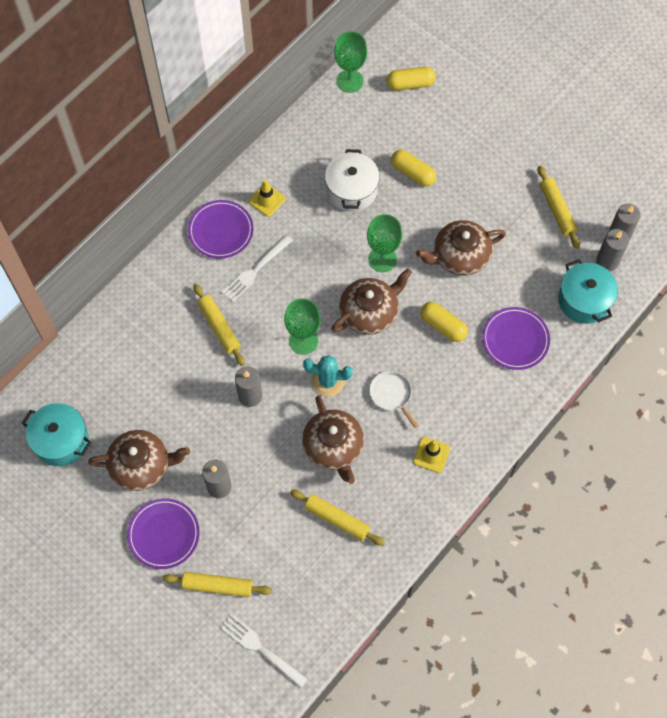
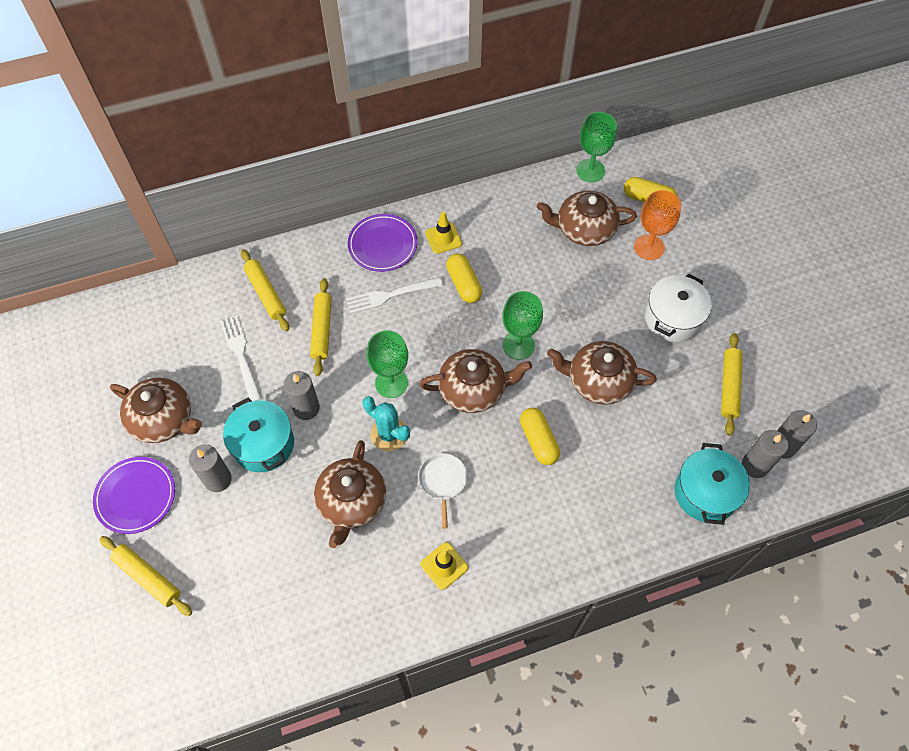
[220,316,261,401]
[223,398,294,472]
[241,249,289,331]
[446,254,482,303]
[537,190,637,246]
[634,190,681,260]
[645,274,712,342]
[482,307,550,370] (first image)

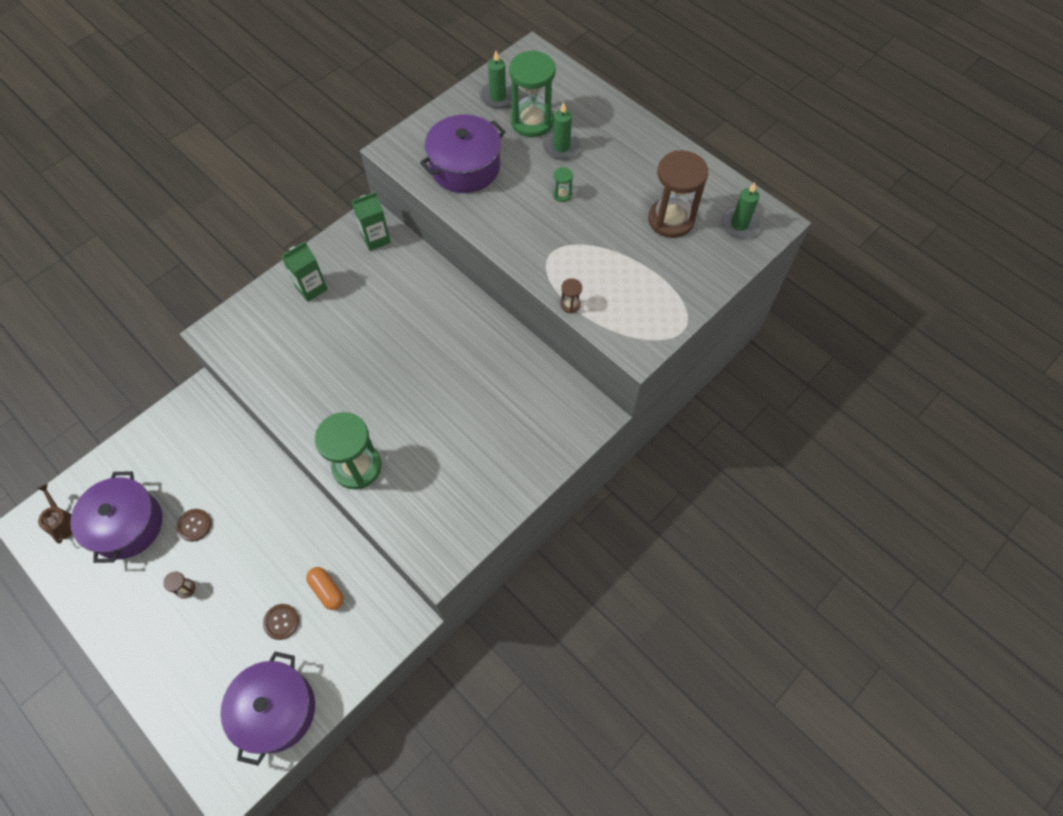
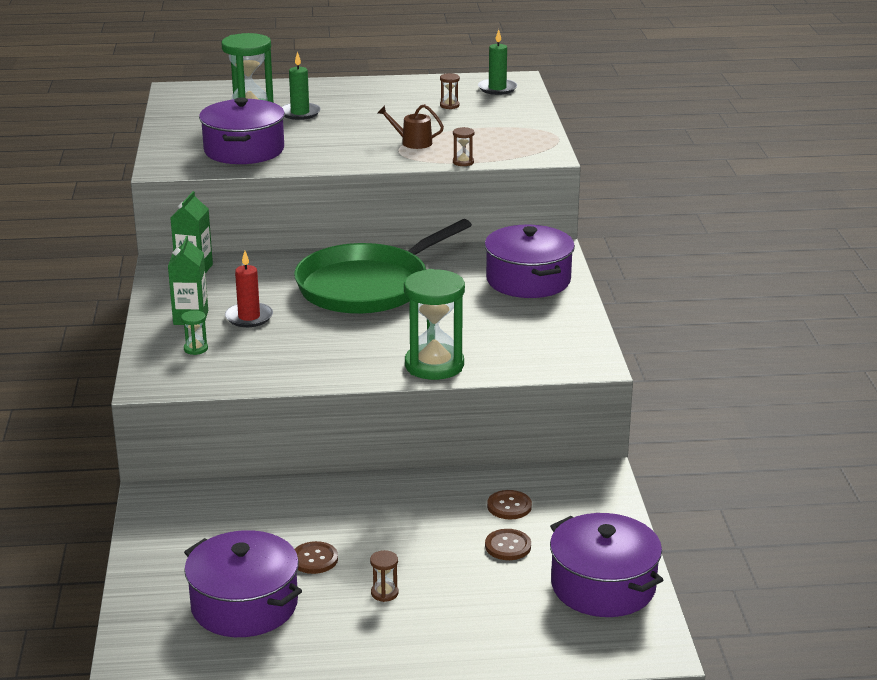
[181,310,208,355]
[225,251,273,327]
[294,219,472,314]
[378,104,444,149]
[440,73,460,109]
[485,225,575,298]
[487,490,532,520]
[480,51,512,109] (first image)

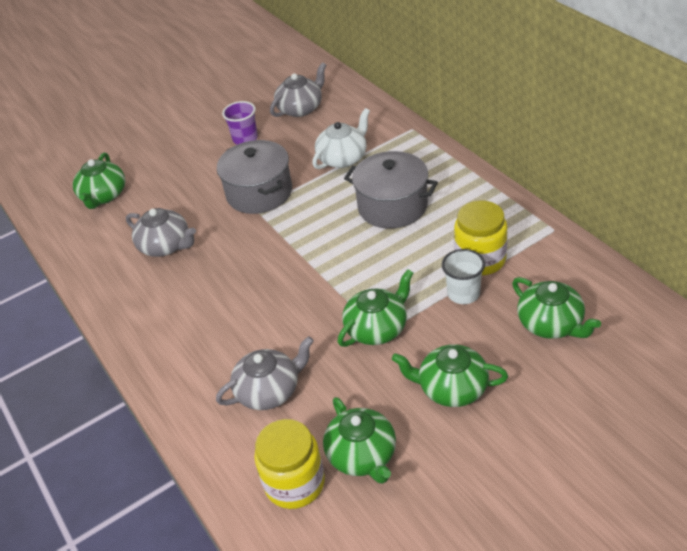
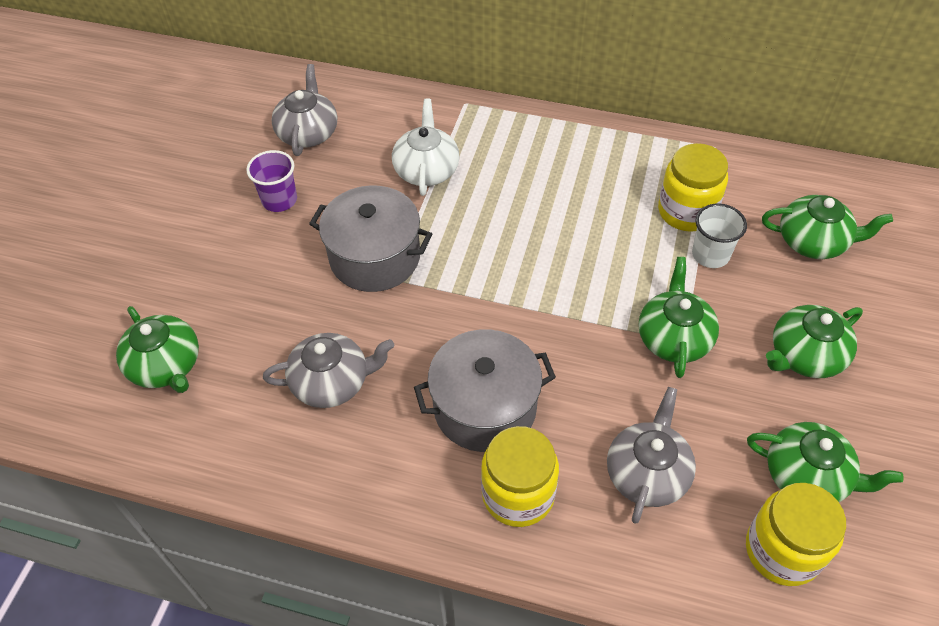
[414,329,556,452]
[481,426,559,527]

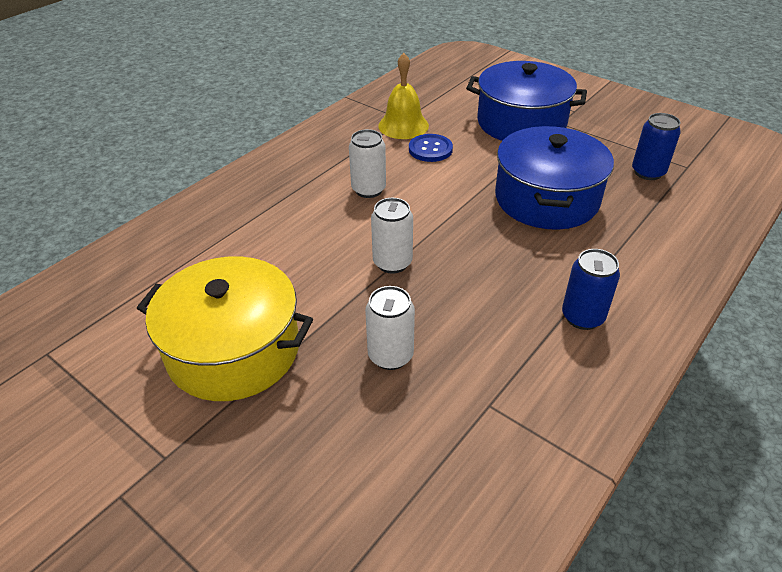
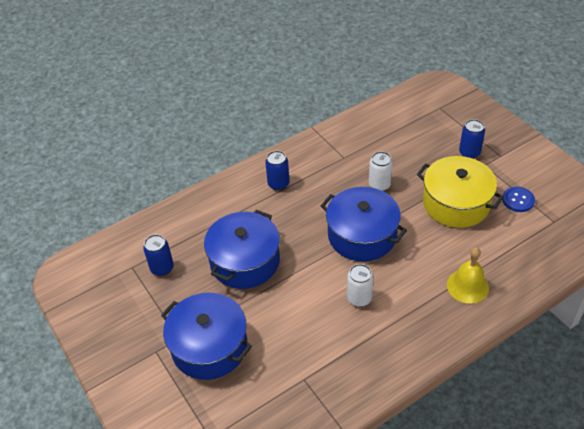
[321,187,407,261]
[447,247,489,304]
[459,119,485,159]
[502,187,535,212]

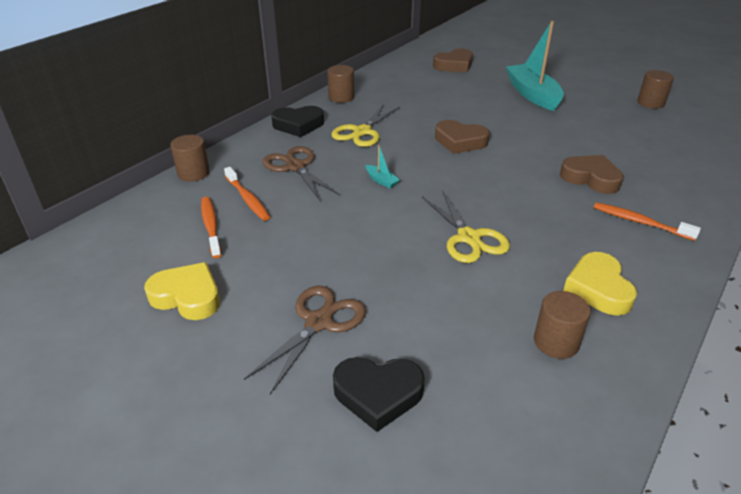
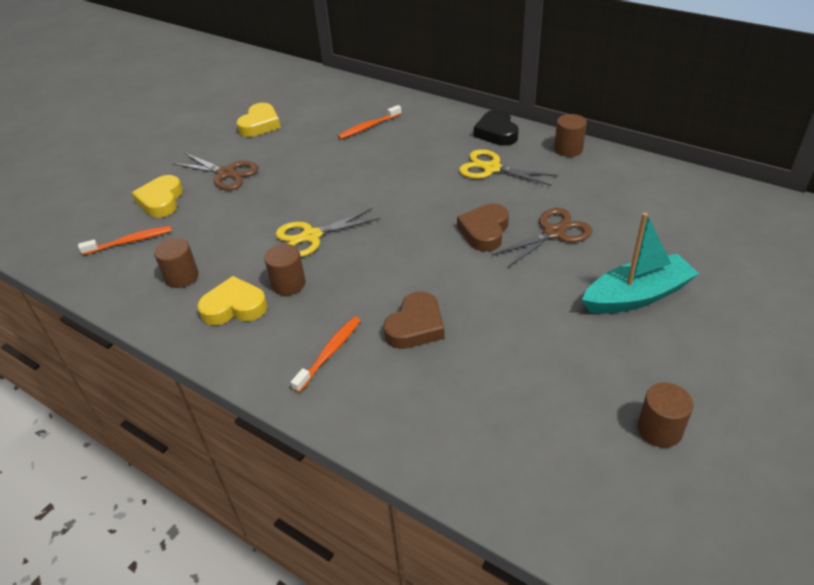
[78,226,172,255]
[132,175,183,218]
[264,244,306,295]
[491,208,592,268]
[366,145,400,188] (first image)
[433,48,473,73] (first image)

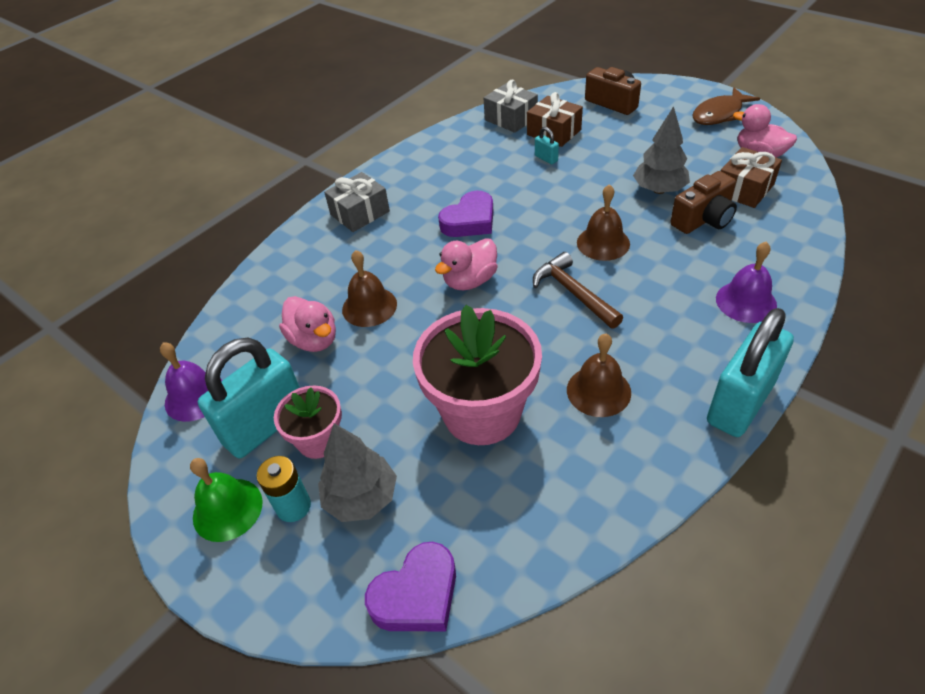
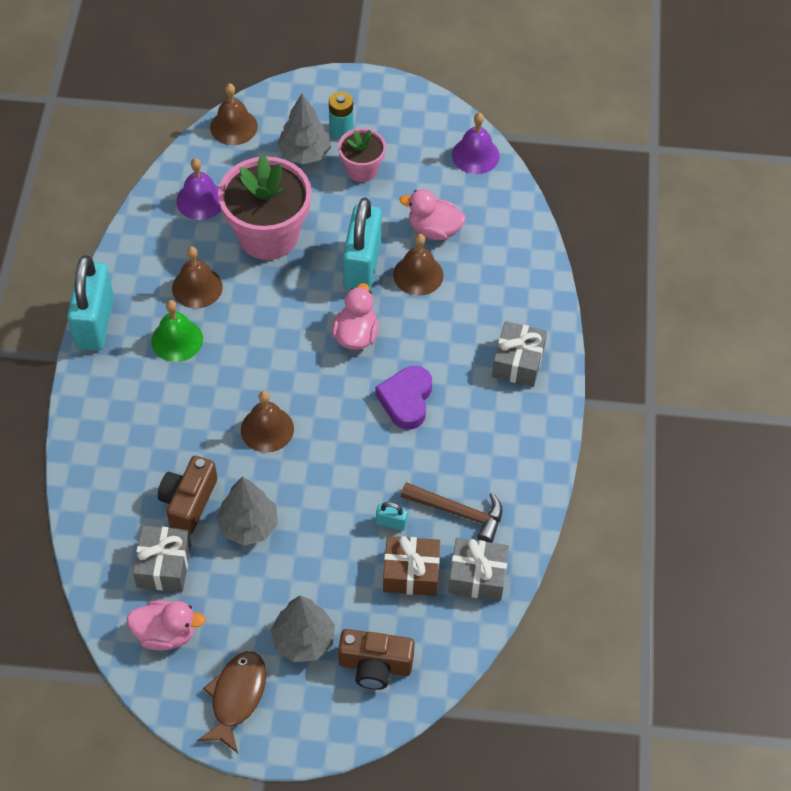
[133,526,191,592]
[151,300,203,362]
[176,158,221,220]
[210,83,258,145]
[271,595,335,662]
[343,198,382,290]
[401,482,502,543]

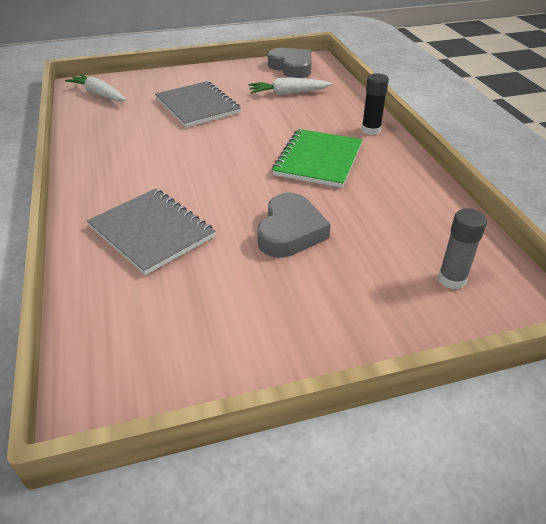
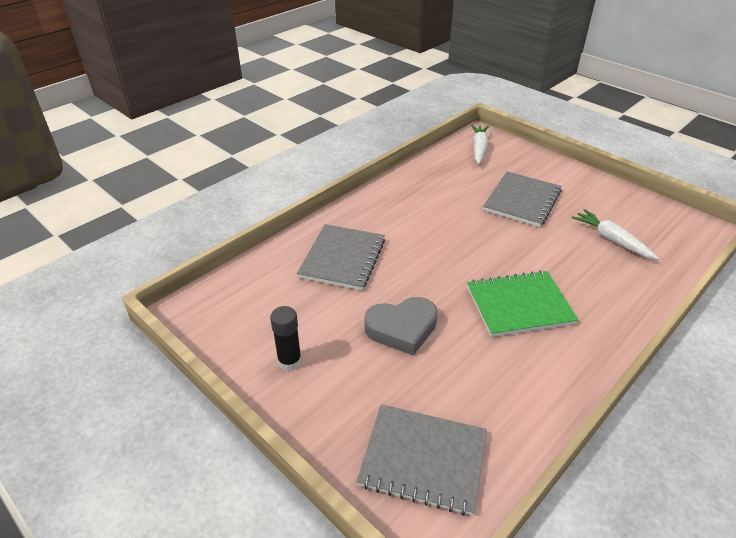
[270,306,302,371]
[357,404,487,516]
[268,48,312,78] (first image)

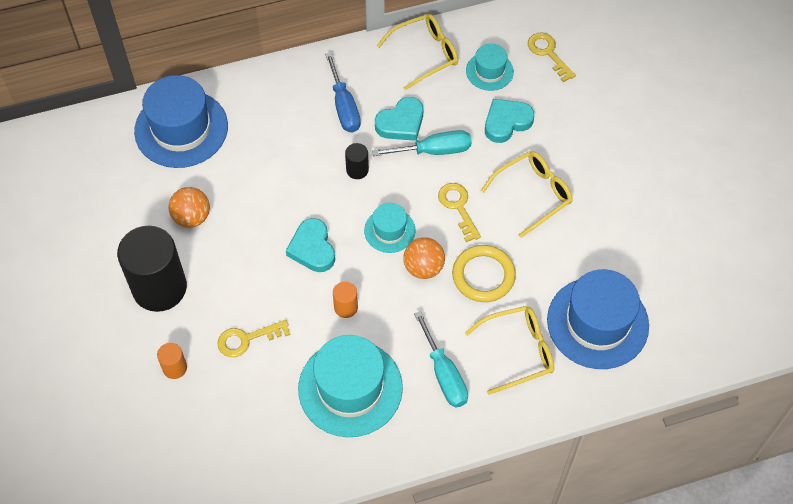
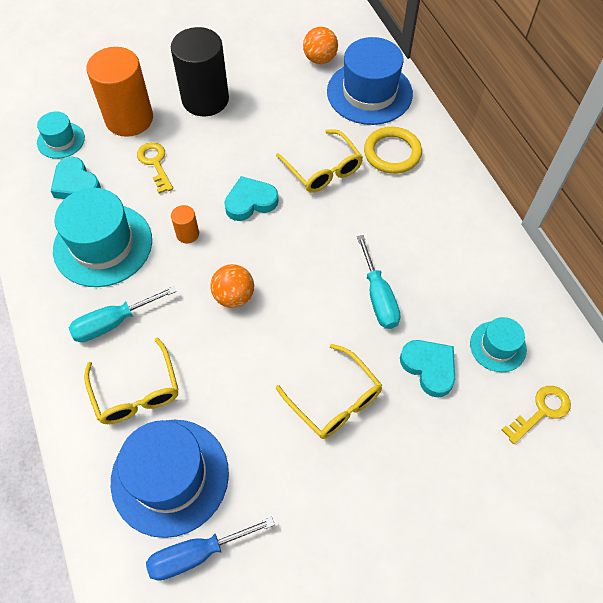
[37,111,85,159]
[51,157,101,199]
[86,47,153,137]
[146,517,275,581]
[276,129,363,193]
[303,27,338,64]
[364,127,422,174]
[345,143,369,179] (first image)
[438,183,481,242] (first image)

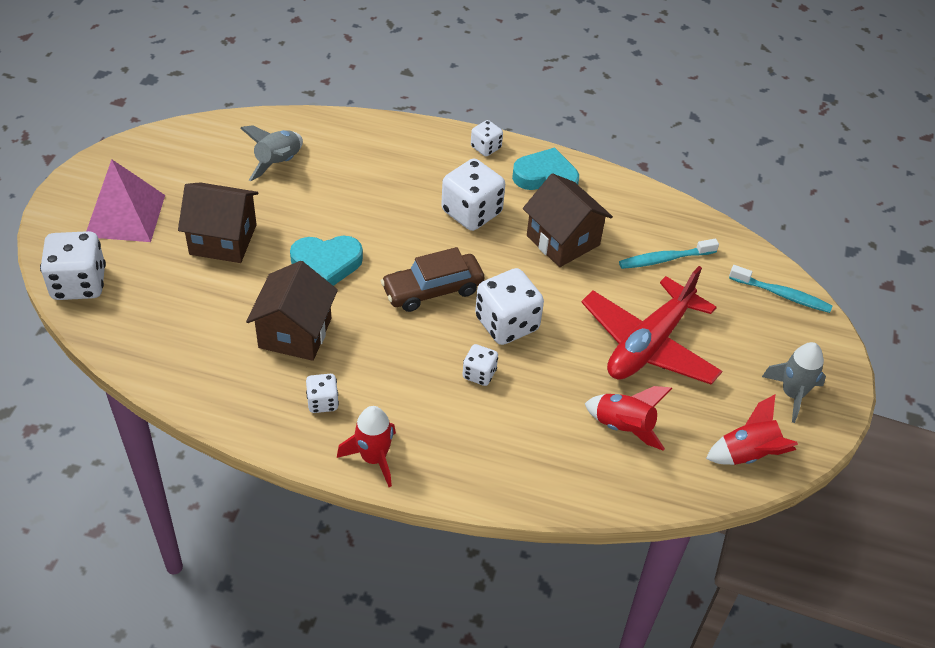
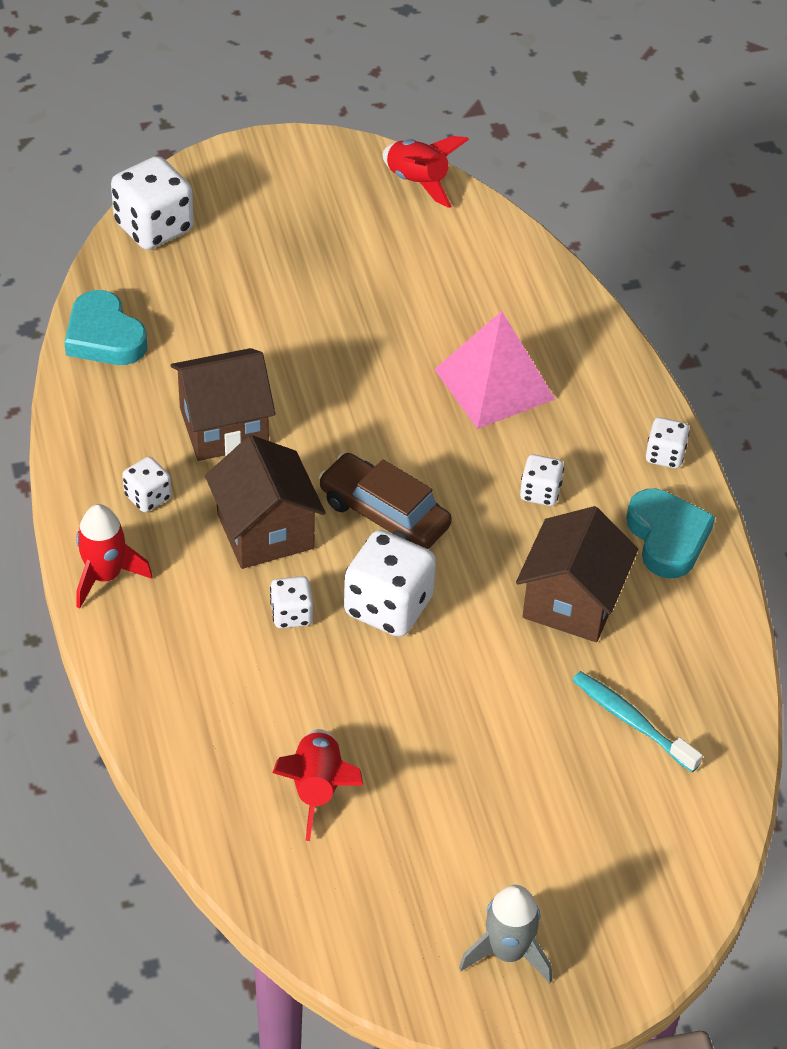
[64,290,147,365]
[205,435,326,569]
[383,136,469,208]
[434,311,555,429]
[520,454,564,506]
[240,125,303,181] (first image)
[581,266,722,385] (first image)
[729,265,833,313] (first image)

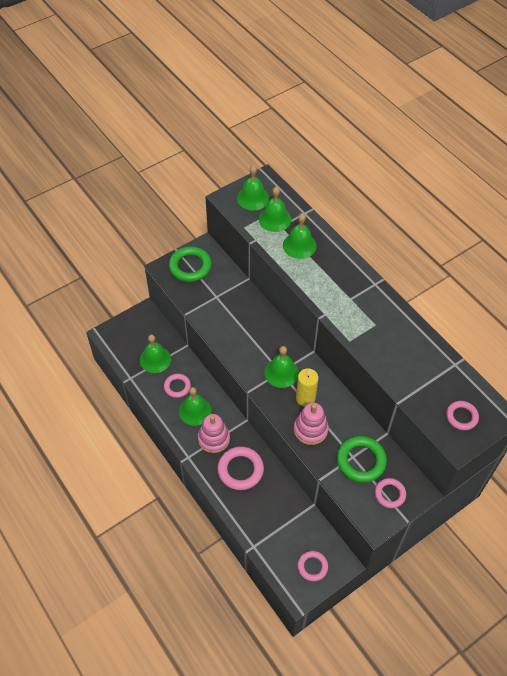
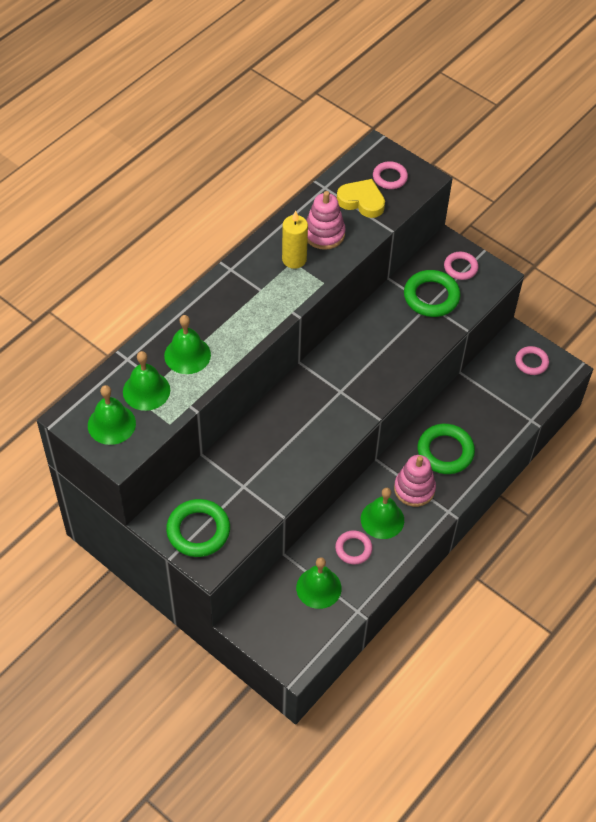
[282,211,308,269]
[306,191,346,250]
[337,179,385,218]
[417,424,475,474]
[264,346,299,388] (first image)

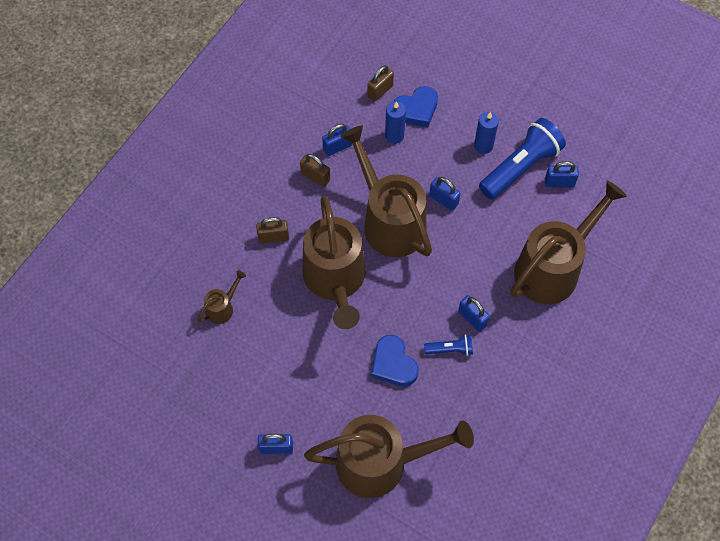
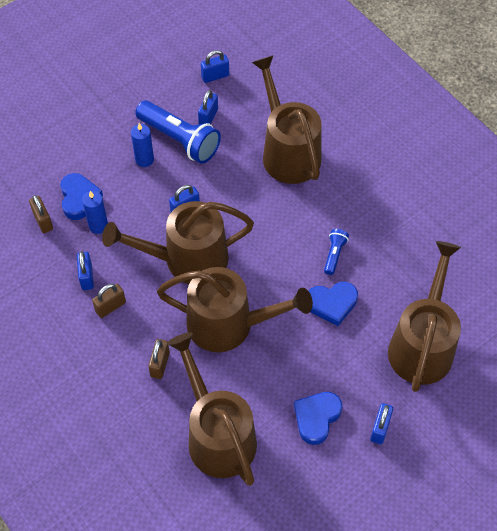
[135,100,221,164]
[167,332,257,486]
[201,50,229,83]
[294,392,342,445]

